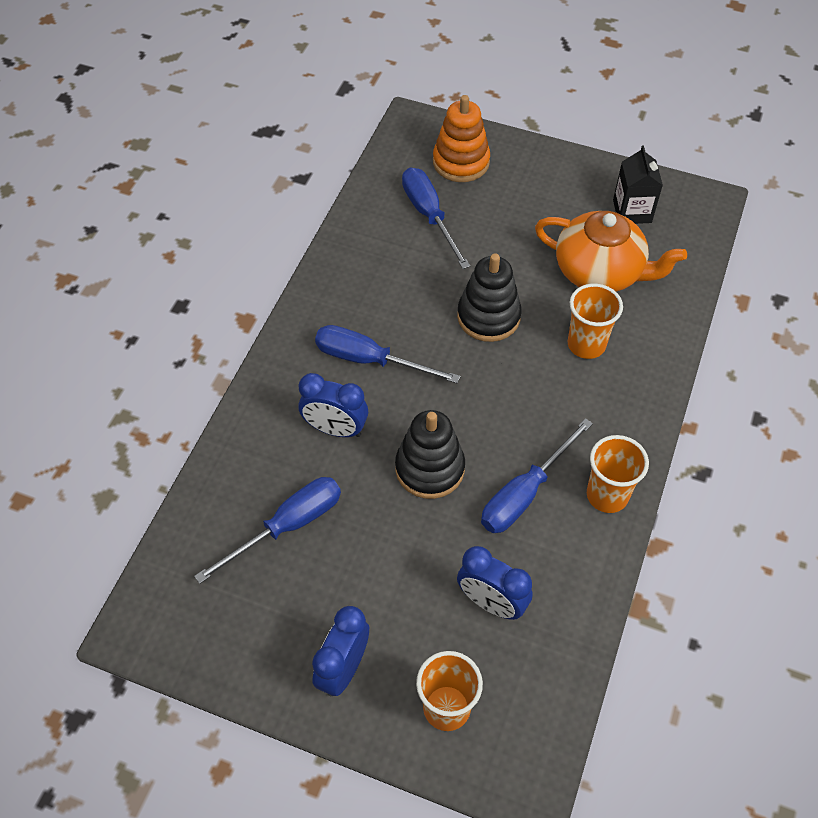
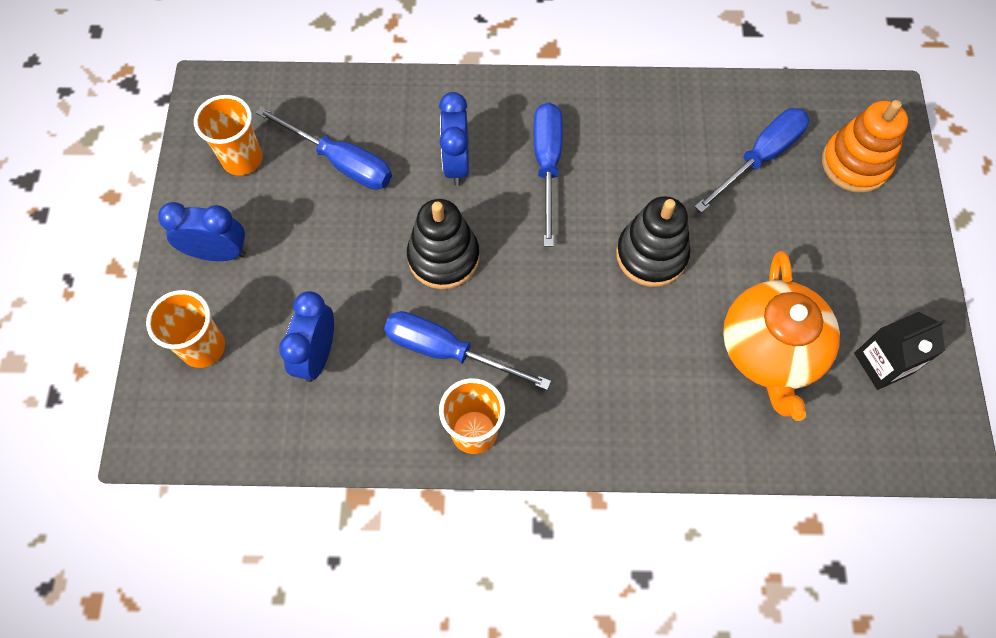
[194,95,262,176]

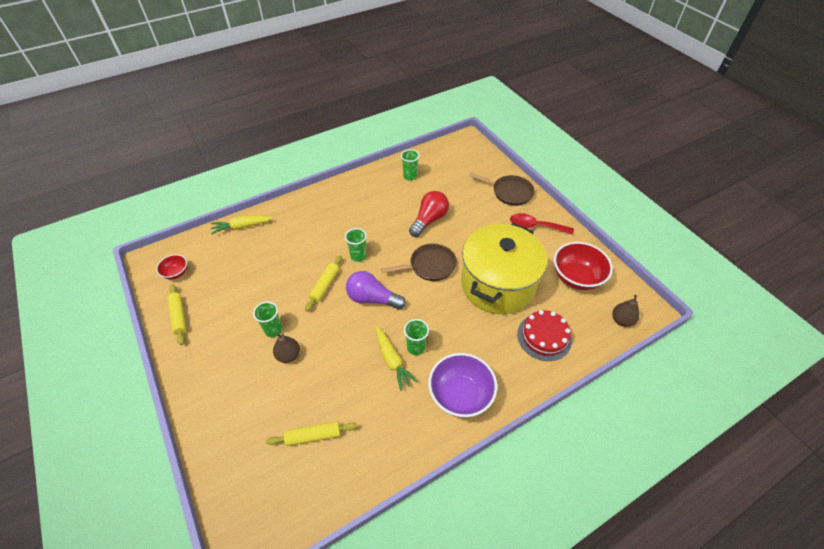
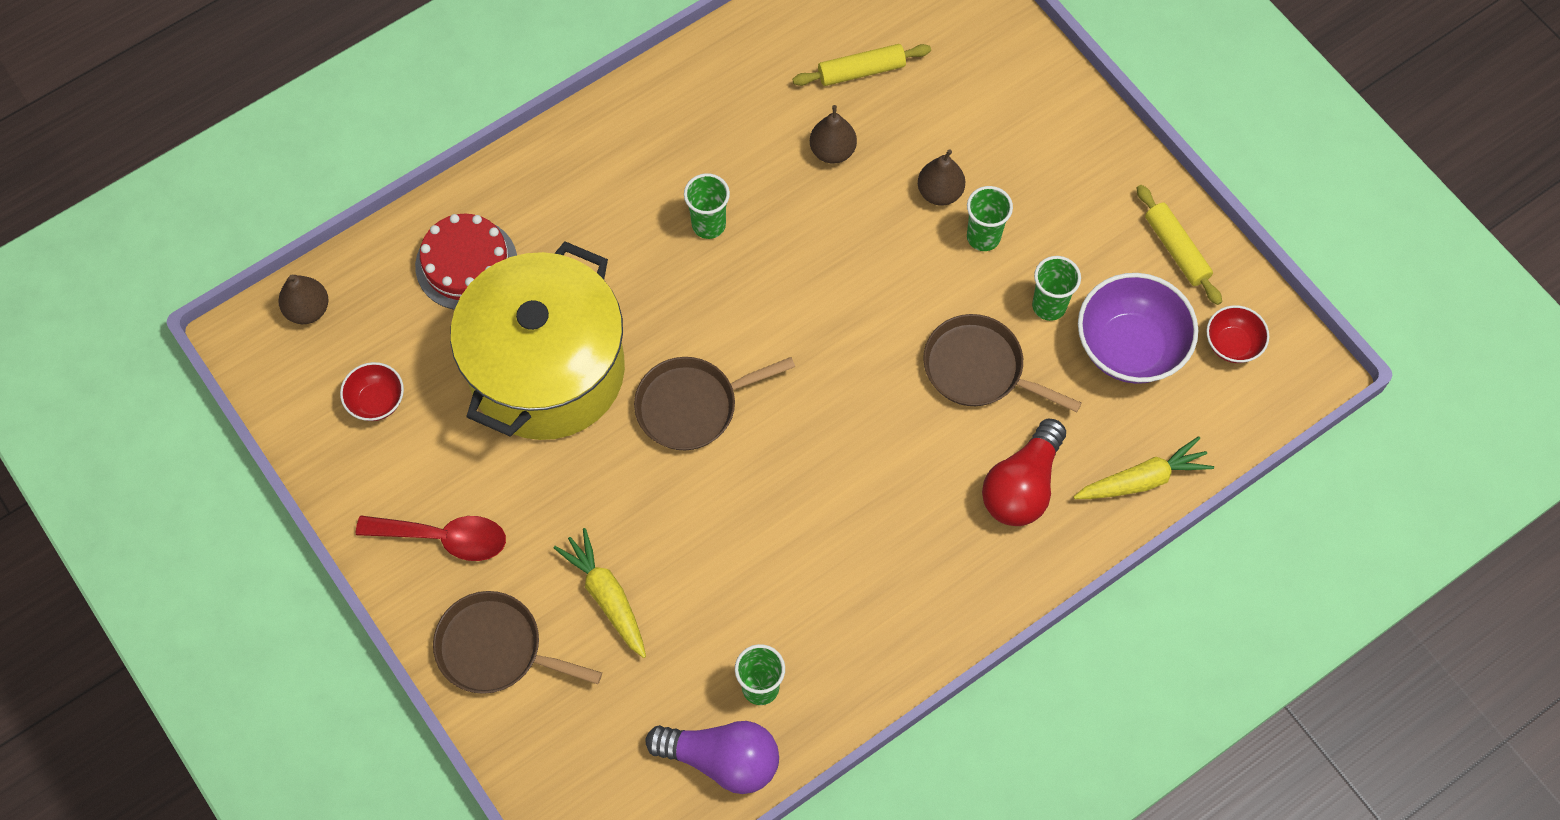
[340,362,404,421]
[554,528,646,658]
[646,721,779,794]
[810,105,857,164]
[923,314,1081,412]
[982,418,1066,526]
[1032,256,1081,321]
[1078,273,1198,384]
[305,255,342,312] (first image)

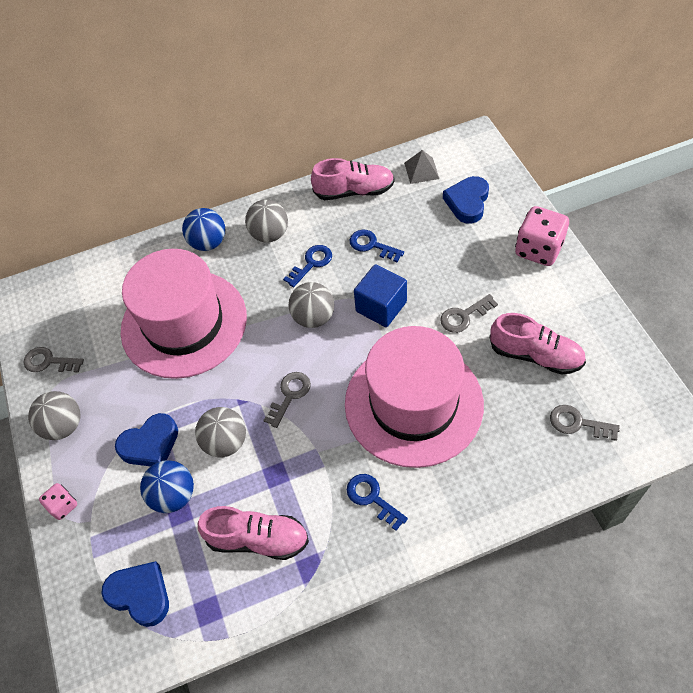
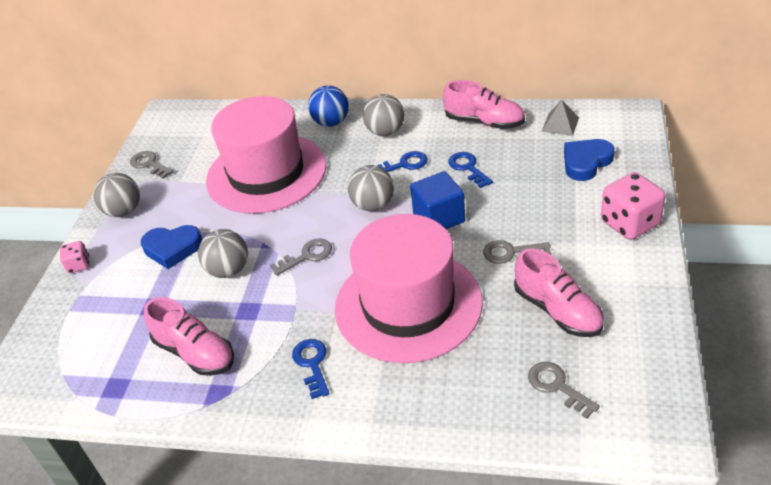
[101,561,169,627] (first image)
[140,460,194,513] (first image)

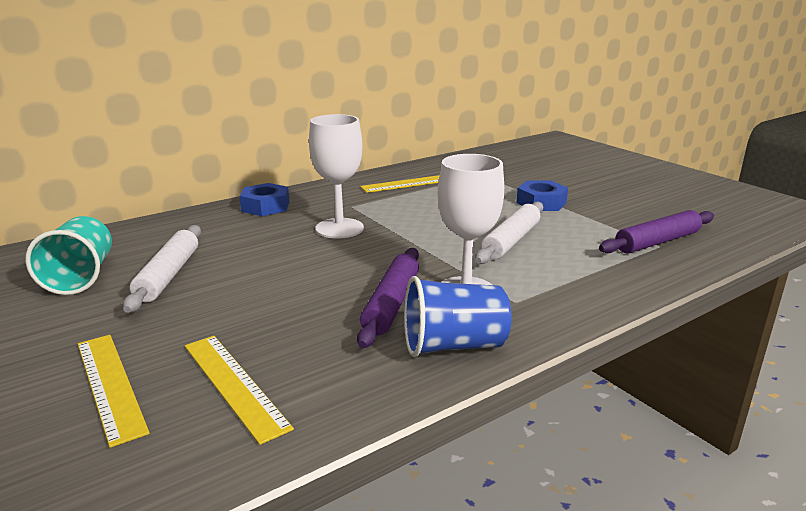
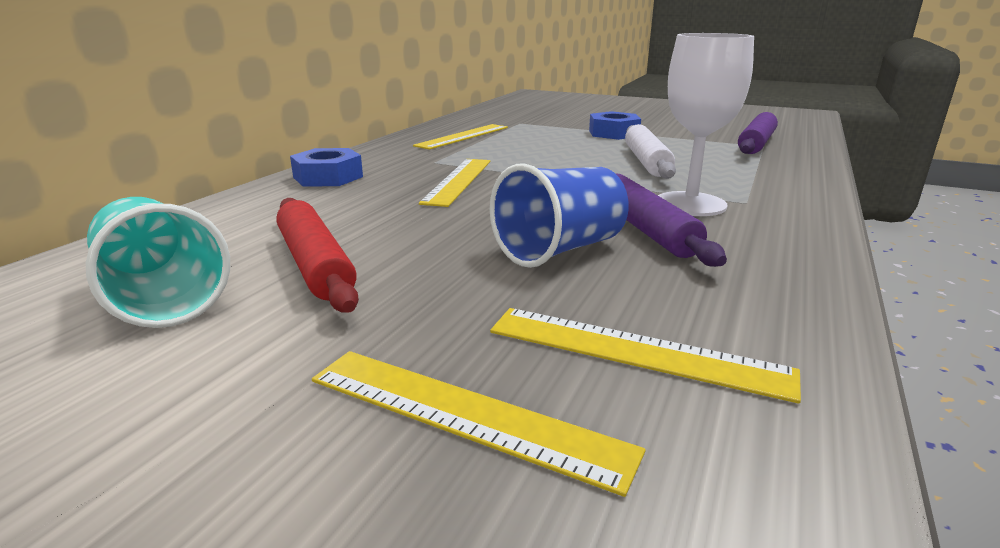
[276,198,359,313]
[419,159,491,207]
[490,163,629,268]

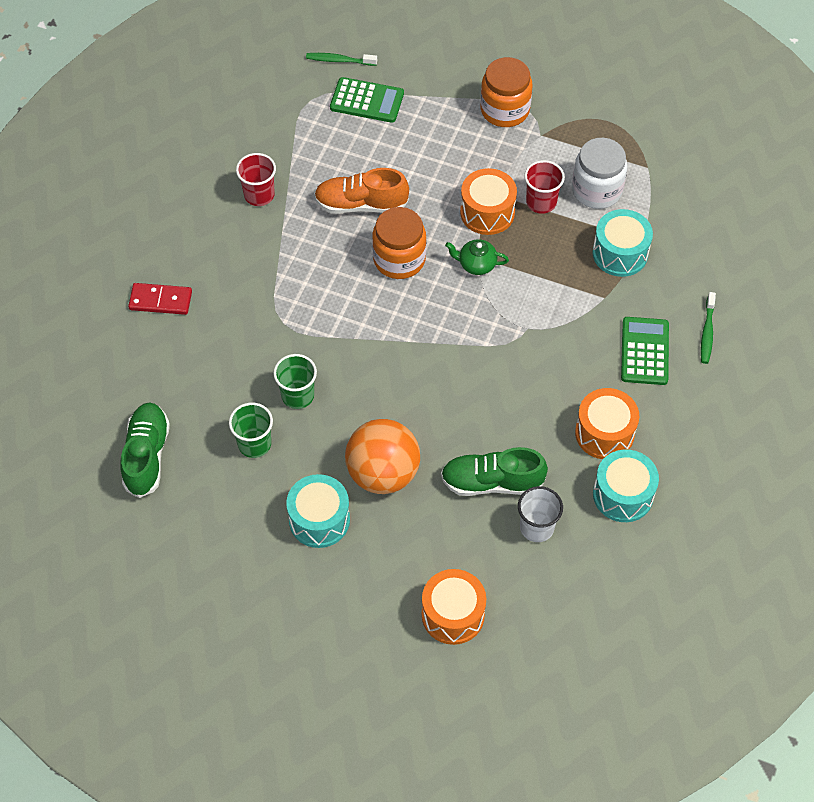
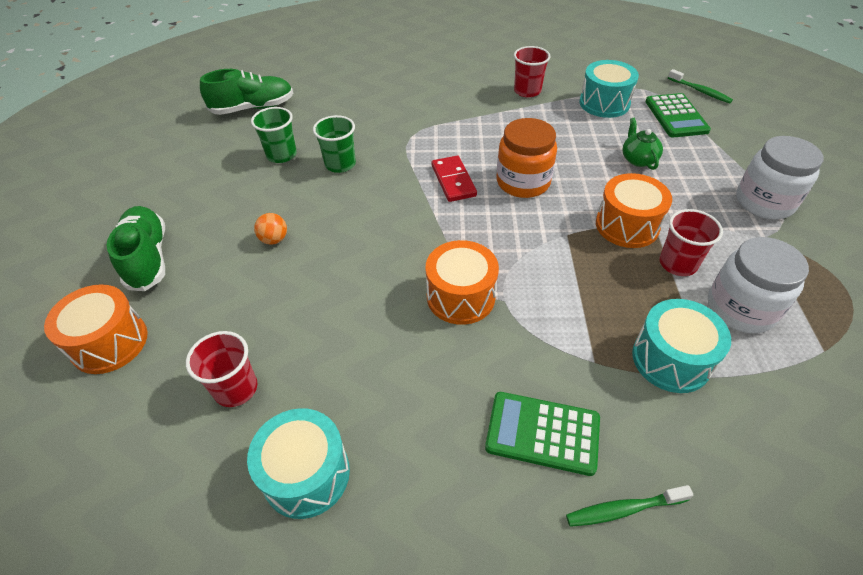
[107,206,165,291]
[186,331,257,407]
[254,213,287,245]
[426,240,499,325]
[432,156,477,202]
[485,392,600,476]
[579,60,639,118]
[622,118,663,170]
[668,69,733,103]
[736,136,824,219]
[314,168,409,214] (first image)

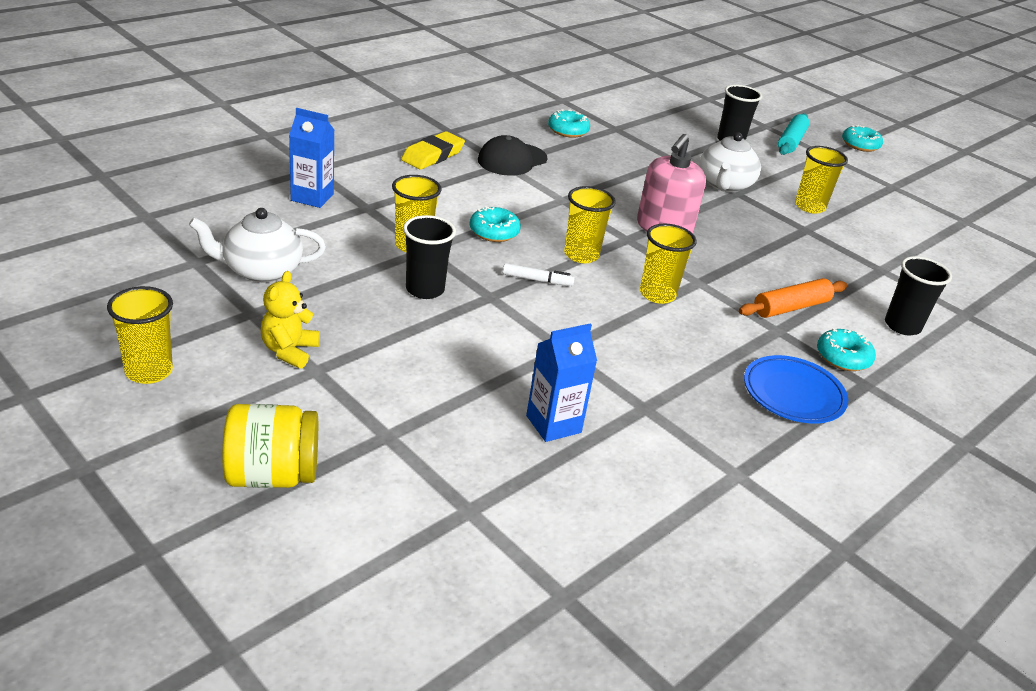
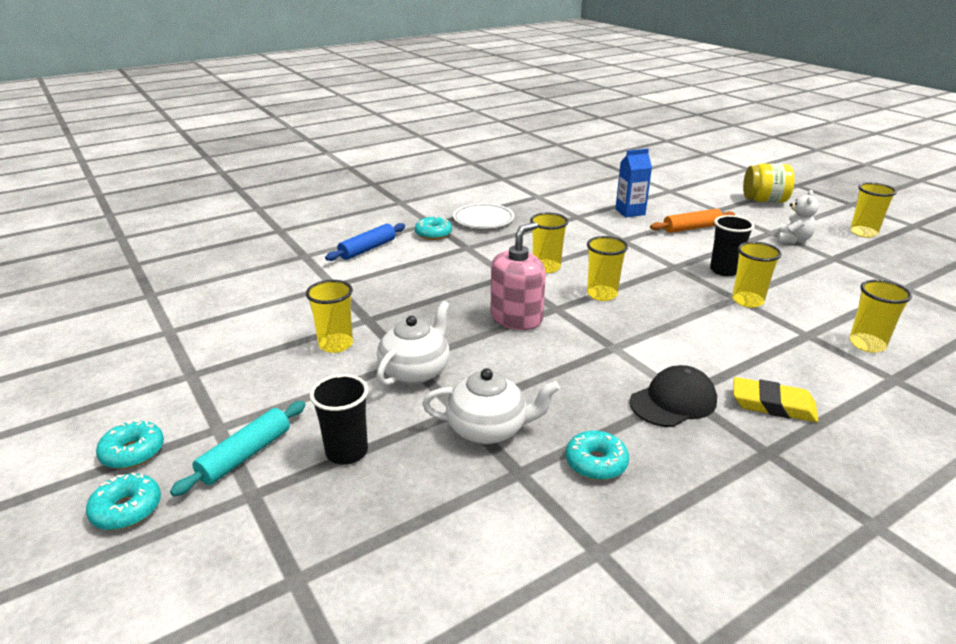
[86,473,161,530]
[325,223,405,261]
[422,368,560,444]
[453,203,514,228]
[650,209,735,233]
[733,377,818,422]
[777,190,819,244]
[849,279,912,353]
[503,263,575,286] (first image)

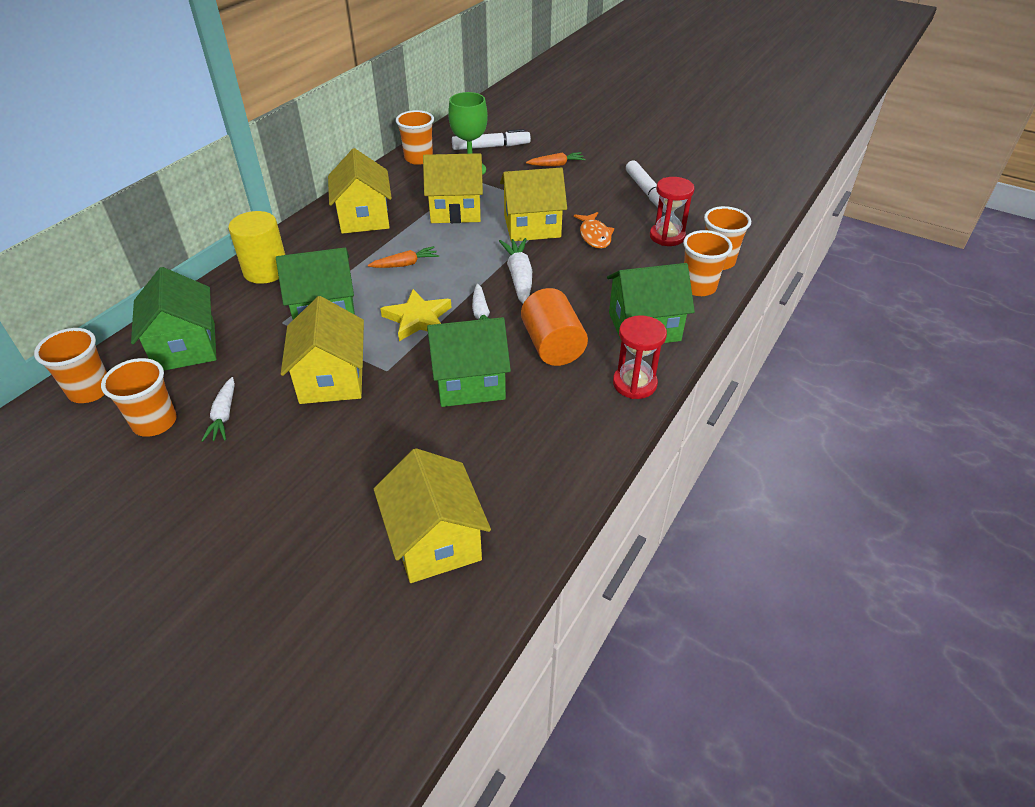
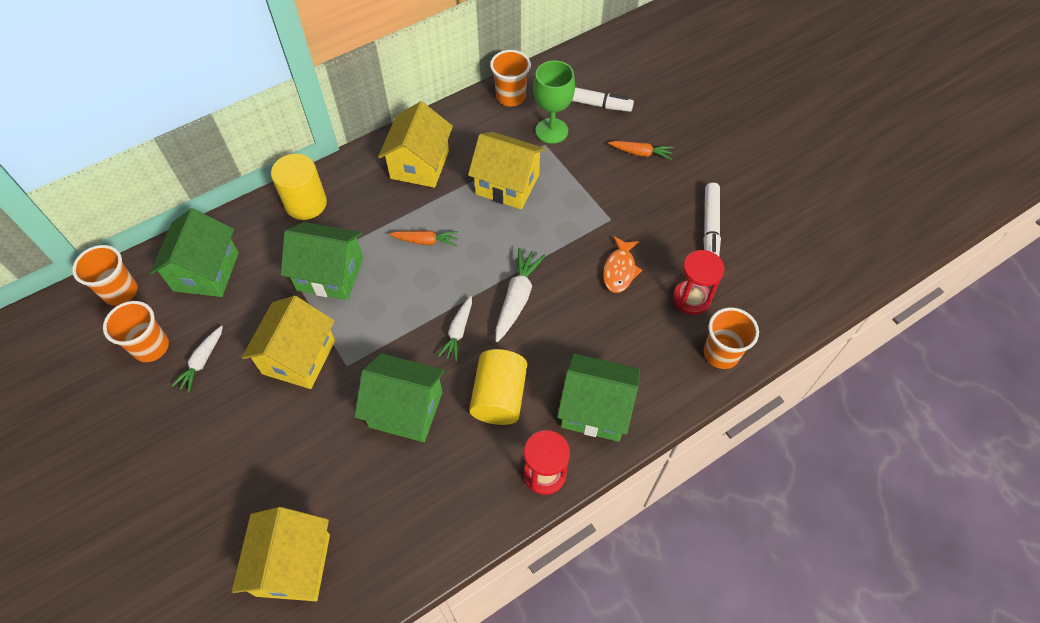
[469,349,527,425]
[380,289,452,341] (first image)
[500,167,567,242] (first image)
[683,230,732,296] (first image)

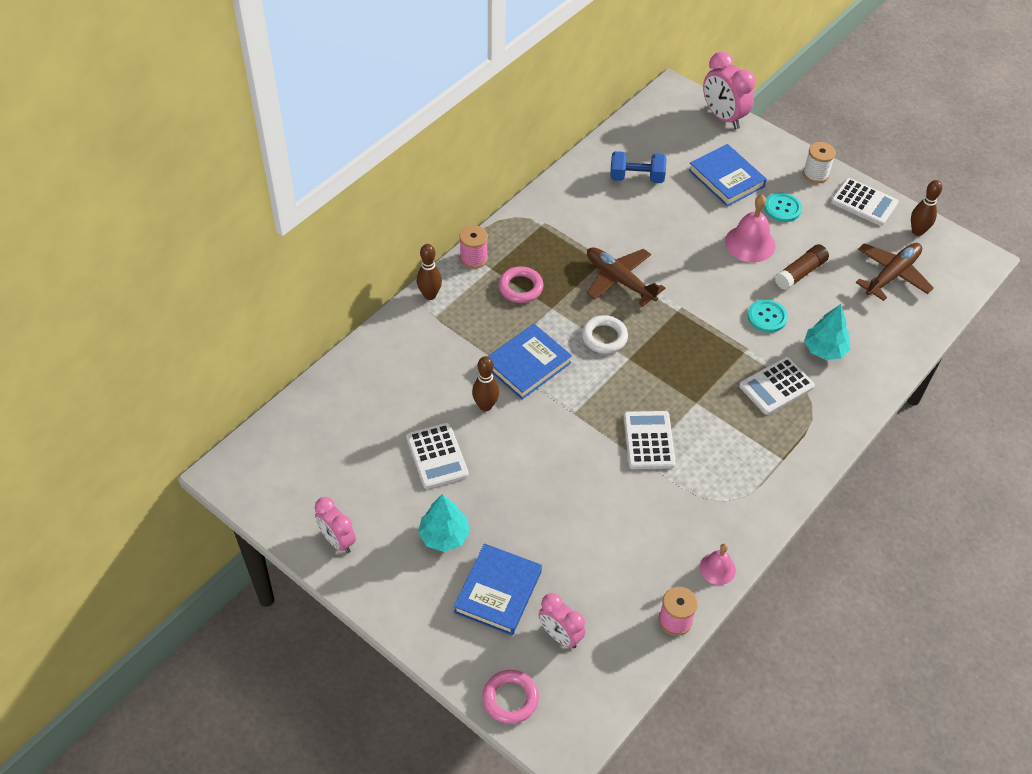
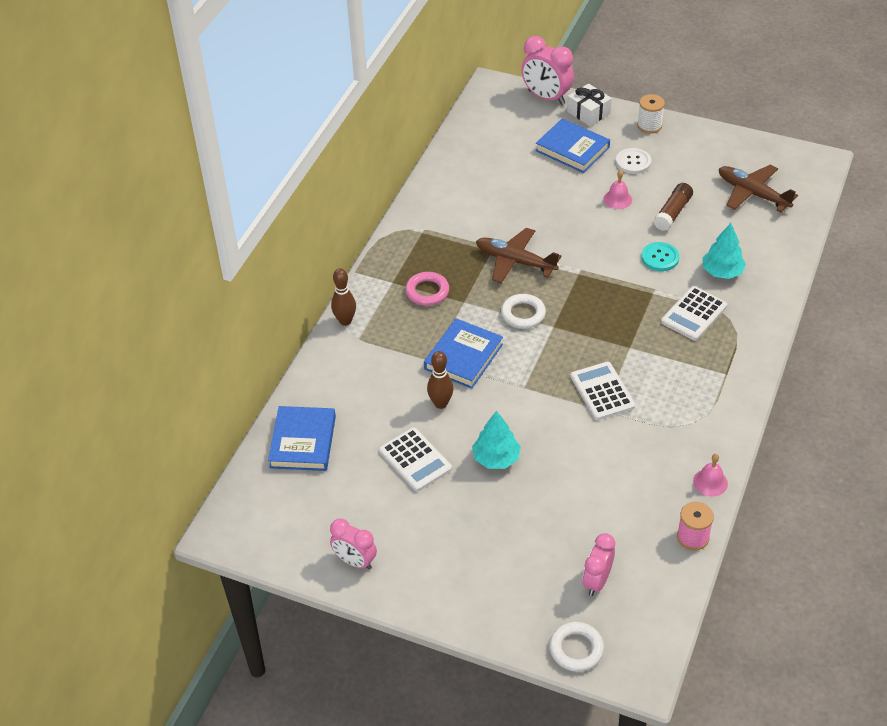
[268,406,336,471]
[472,411,521,469]
[549,622,604,672]
[567,83,612,126]
[582,533,615,596]
[604,170,632,209]
[616,148,651,174]
[719,165,798,212]
[459,225,488,269] (first image)
[610,151,666,183] (first image)
[831,178,899,226] (first image)
[911,180,942,236] (first image)

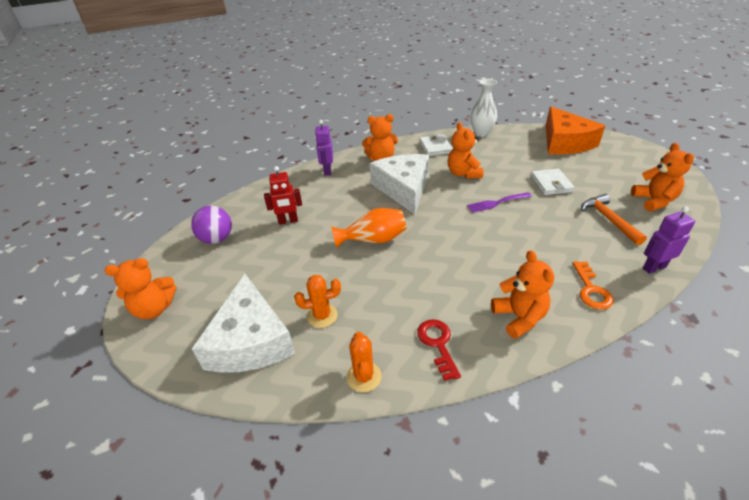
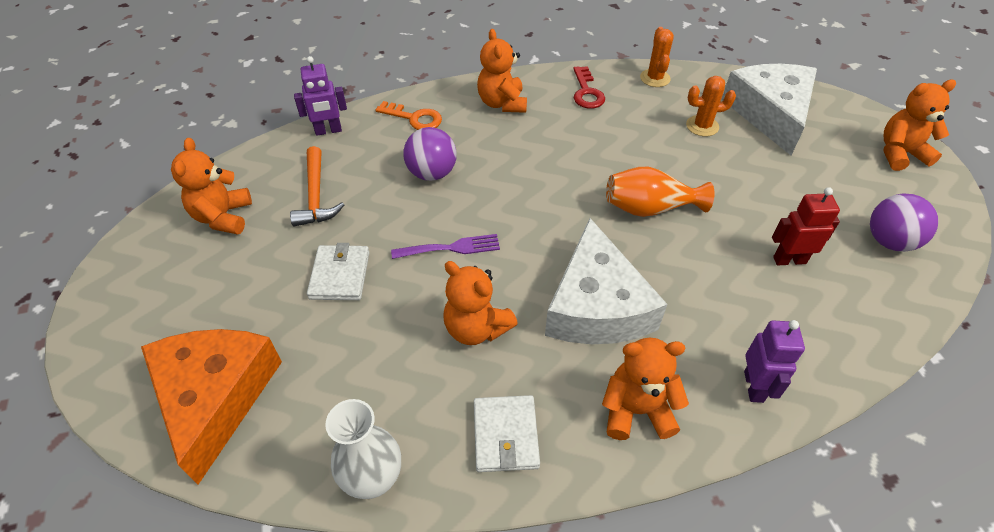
[376,101,442,130]
[403,127,457,181]
[443,261,518,345]

